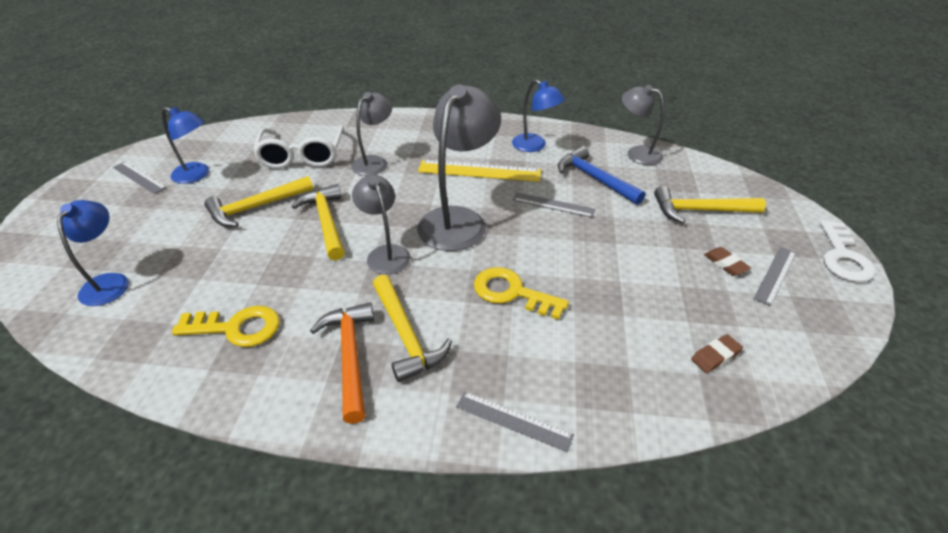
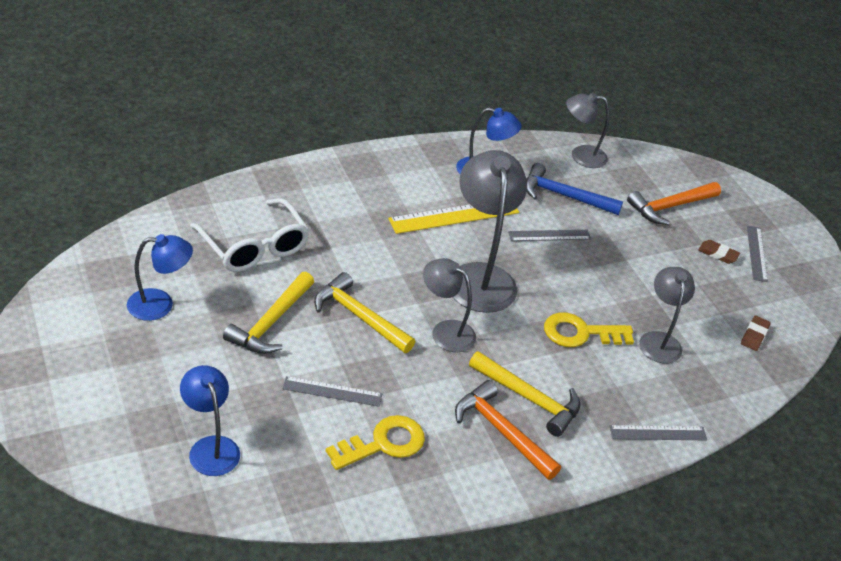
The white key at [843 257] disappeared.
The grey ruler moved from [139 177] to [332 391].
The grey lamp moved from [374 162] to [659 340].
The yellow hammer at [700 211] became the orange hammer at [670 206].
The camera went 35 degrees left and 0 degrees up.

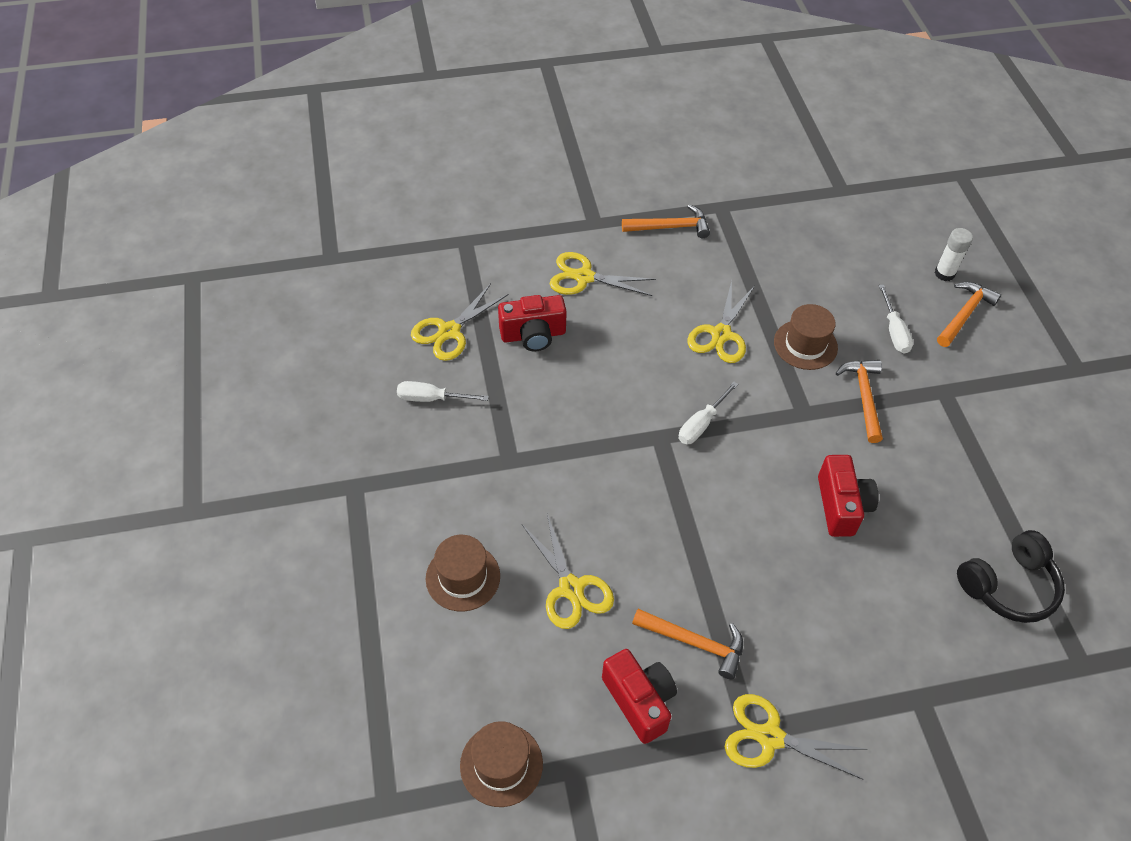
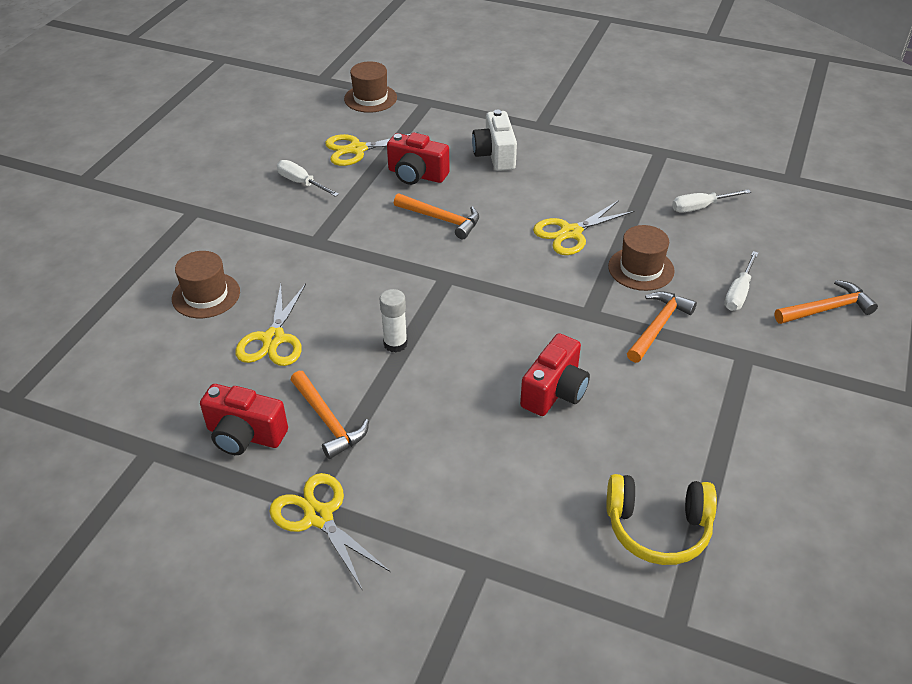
The brown hat moved from [501 764] to [370 98].
The orange hammer moved from [670 227] to [441 219].
The white screwdriver moved from [701 424] to [700 207].
The white glue stick moved from [944 273] to [395 344].
The yellow scissors at [584 277] was replaced by the white camera at [495 155].
The black headphones at [1008 586] became the yellow headphones at [658 528].
The red camera at [639 700] turned 105 degrees clockwise.
The camera went 35 degrees right and 10 degrees down.

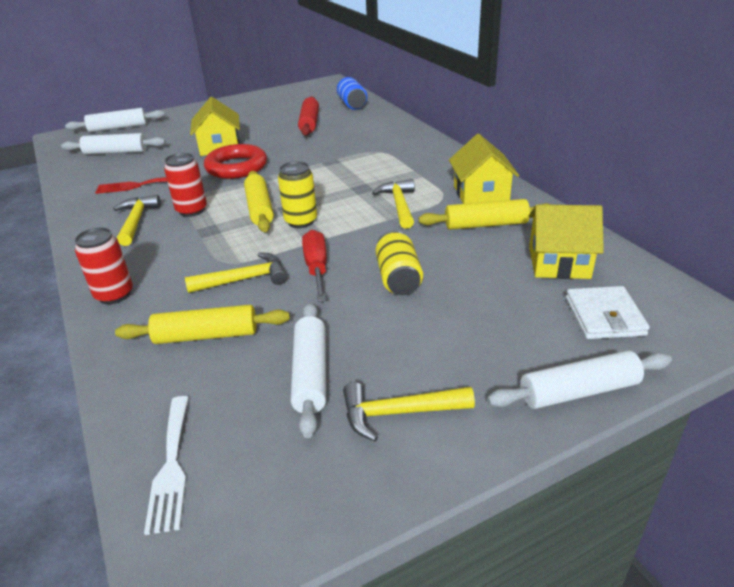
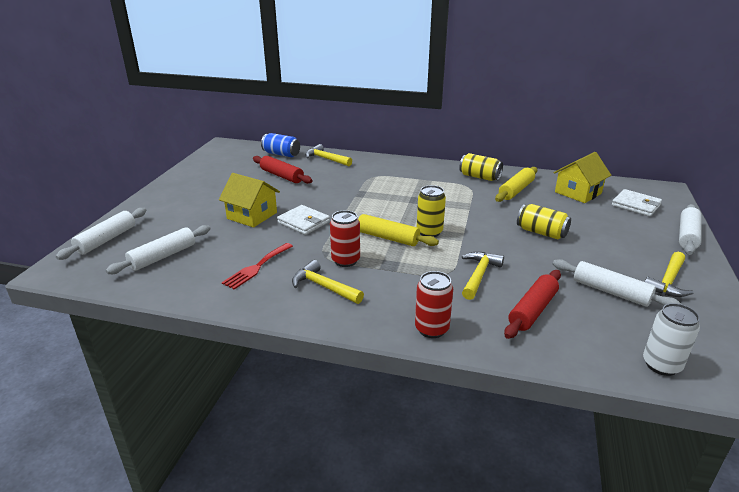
The red screwdriver at [316 268] disappeared.
The yellow hammer moved from [399 205] to [326 159].
The white fork at [171 466] was replaced by the white can at [661 365].
The red ring at [236 167] was replaced by the white wallet at [303 222].
The yellow house at [481 193] was replaced by the yellow can at [479 177].
The yellow rolling pin at [206 335] became the red rolling pin at [532 310].
The camera went 50 degrees left and 5 degrees down.

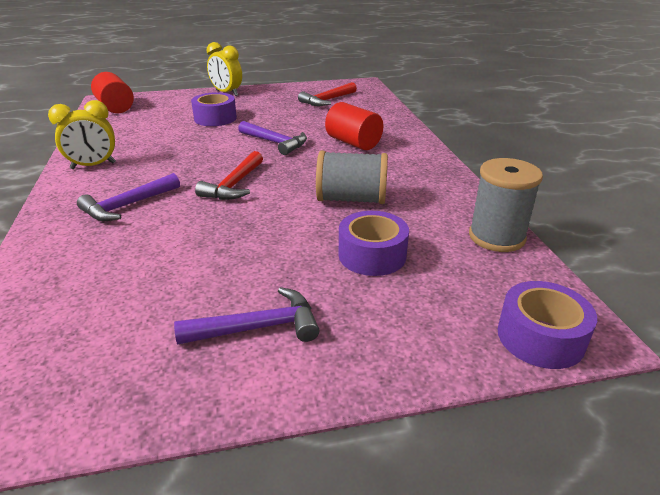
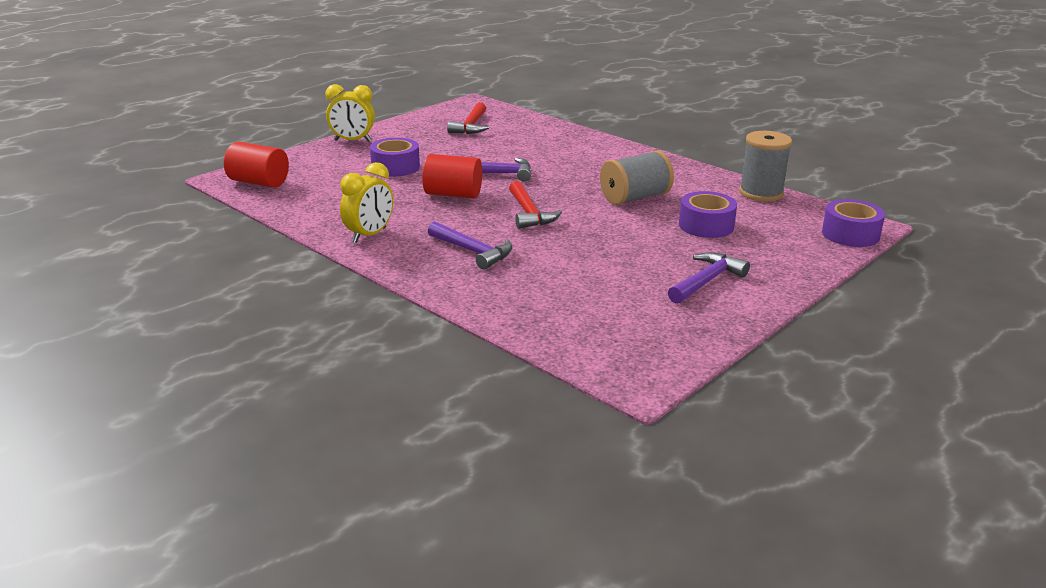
The red cylinder moved from [353 143] to [453 194].
The purple hammer at [127 206] turned 60 degrees counterclockwise.
The camera went 35 degrees left and 5 degrees down.

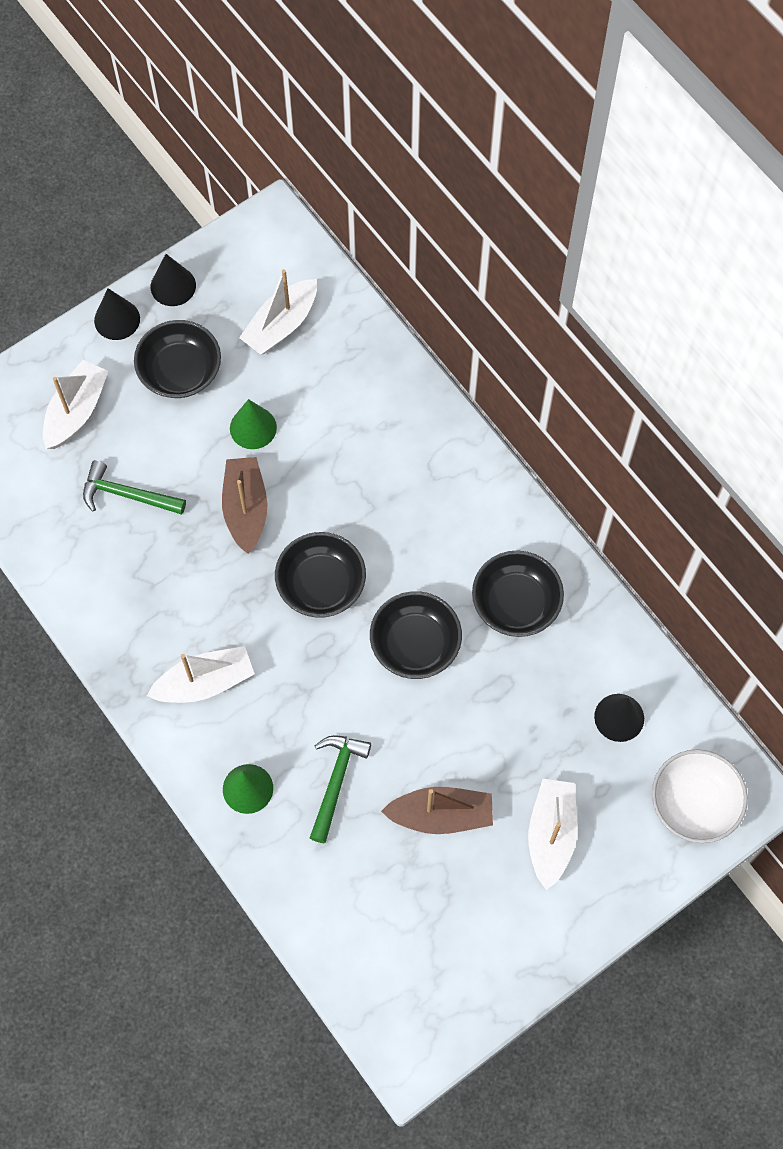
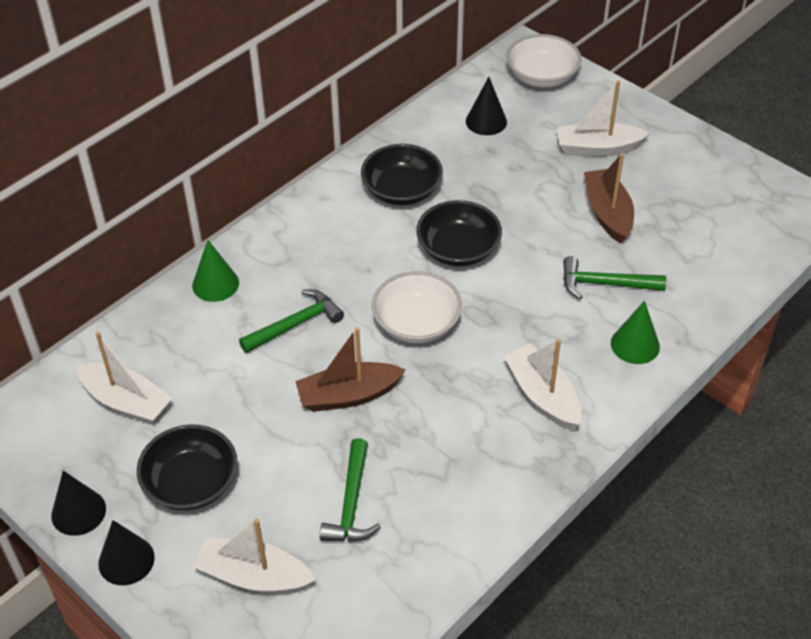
The green hammer at [295 324] appeared.
The green cone moved from [253 427] to [215 284].
The black bowl at [321 584] became the white bowl at [416 323].
The camera went 100 degrees left and 20 degrees down.

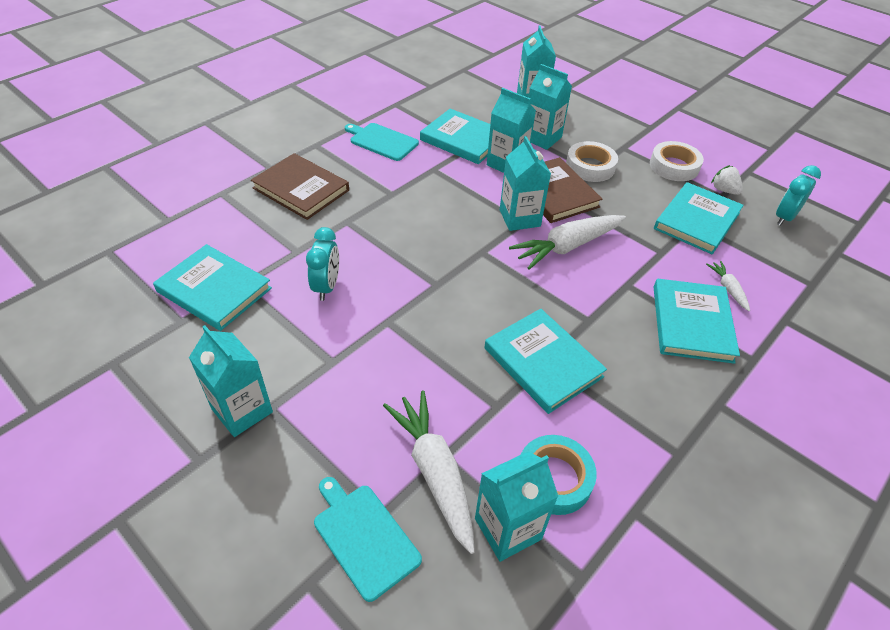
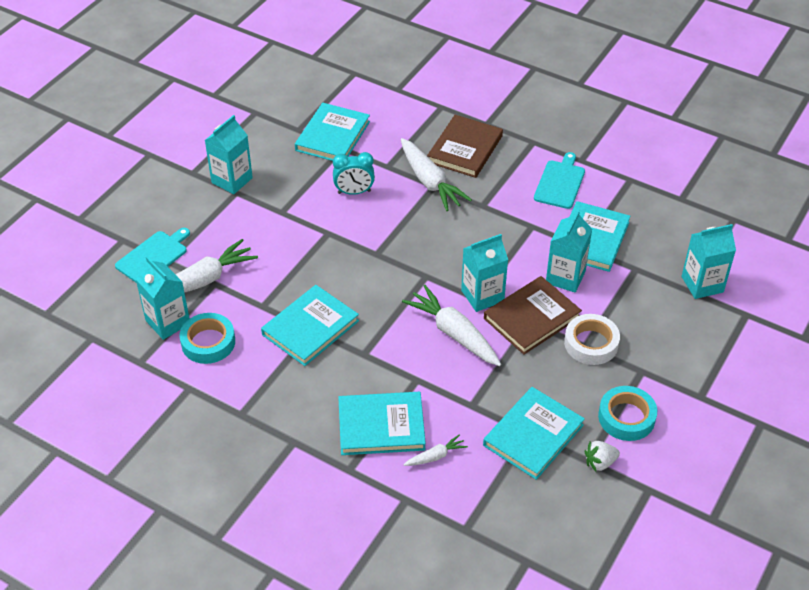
The turquoise carton at [542 138] disappeared.
The turquoise clock at [784 217] disappeared.
The white carrot at [430 182] appeared.
The white tape at [674 166] became the turquoise tape at [626 417].
The turquoise book at [697 221] turned 75 degrees counterclockwise.
The white strawberry at [724 190] turned 150 degrees counterclockwise.
The camera went 80 degrees right and 0 degrees up.

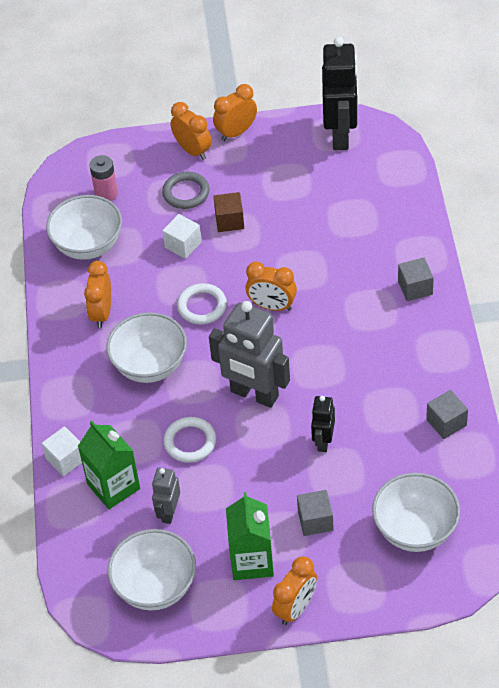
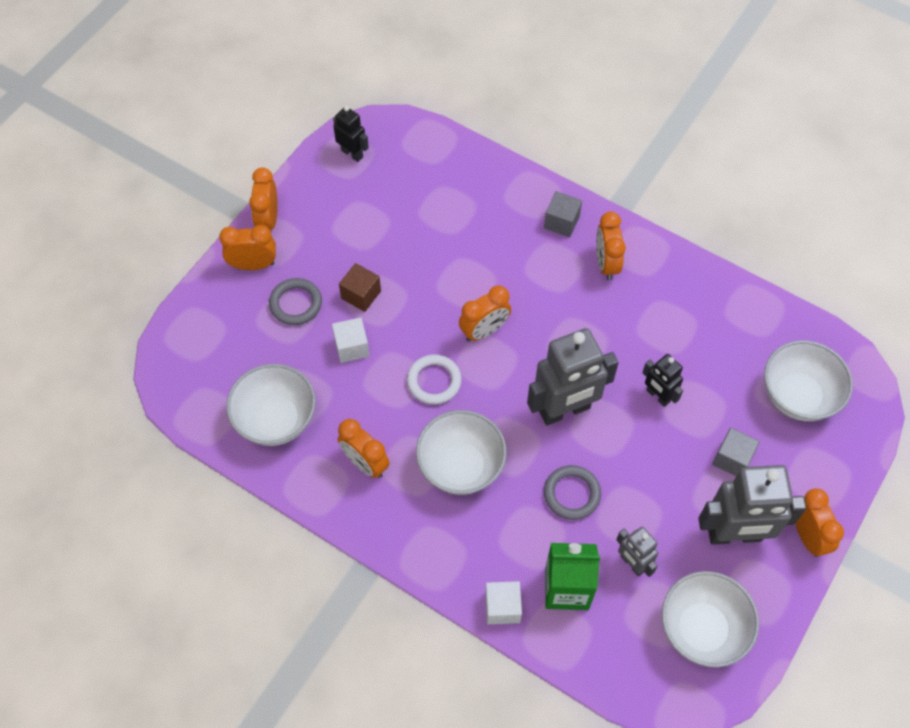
The pink battery at [106 193] disappeared.
The grey cube at [446 422] disappeared.
The orange clock at [606 263] appeared.
The green carton at [252 561] was replaced by the grey robot at [734 535].
The white ring at [190 442] became the grey ring at [571 494].
The black robot at [341 135] changed to 0.52 times the size.
The camera went 55 degrees left and 10 degrees up.

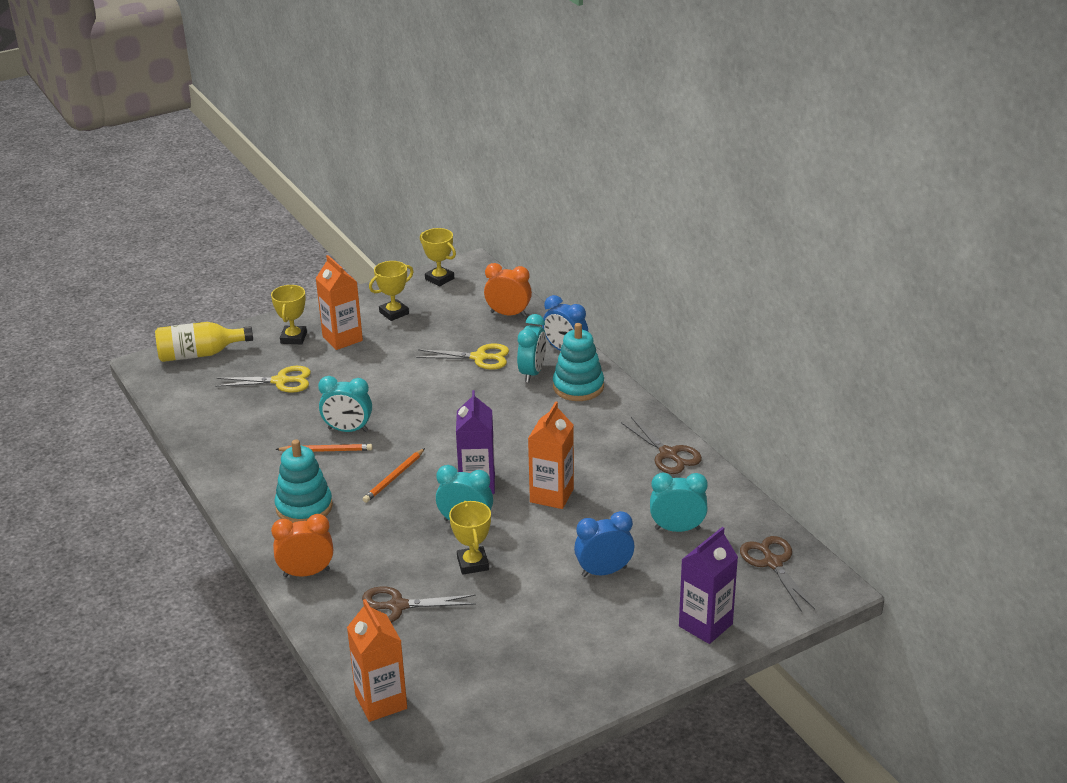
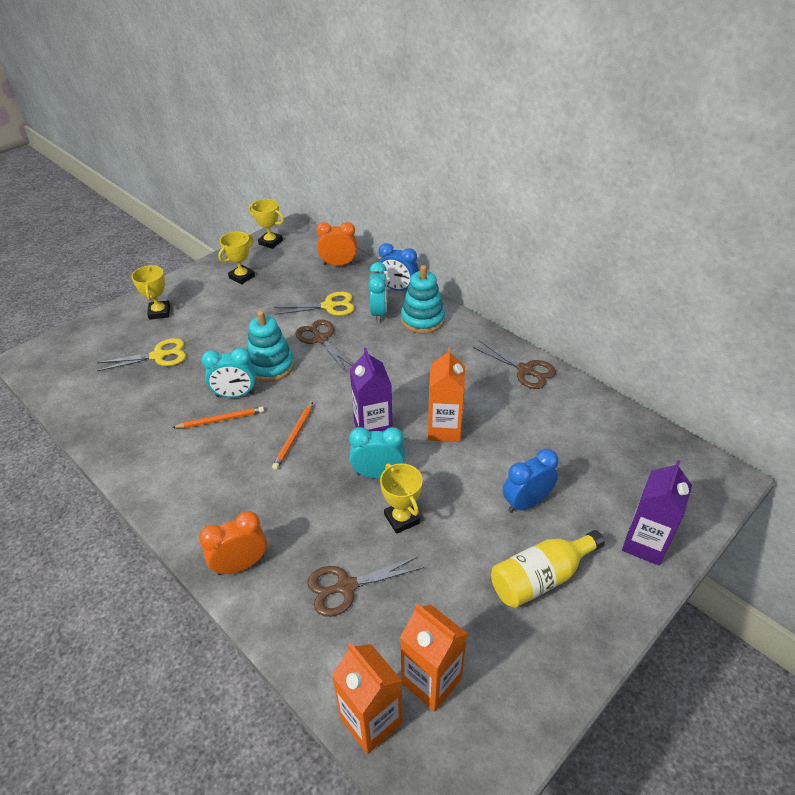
The turquoise clock at [677 529] disappeared.
The yellow bottle moved from [200 354] to [541 577].
The turquoise stacking toy moved from [304 507] to [270 366].
The orange carton moved from [342 339] to [431 681].
The brown scissors moved from [773 563] to [321 339].
The camera went 15 degrees left and 10 degrees up.

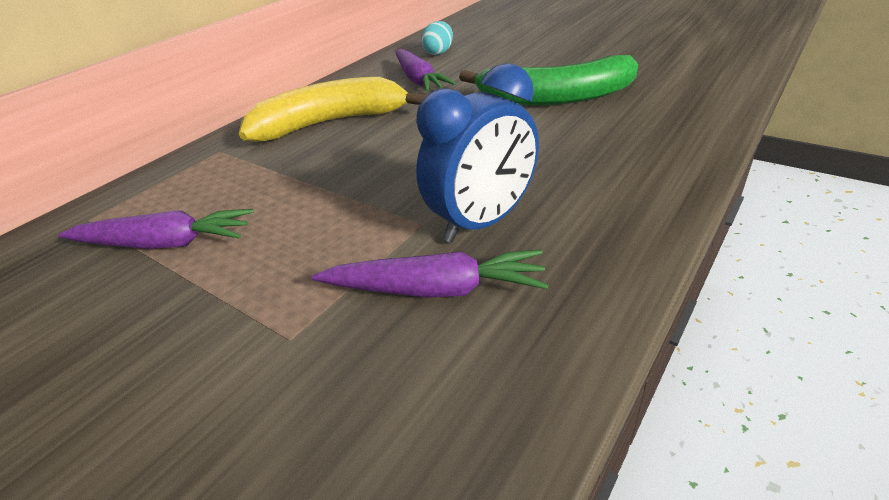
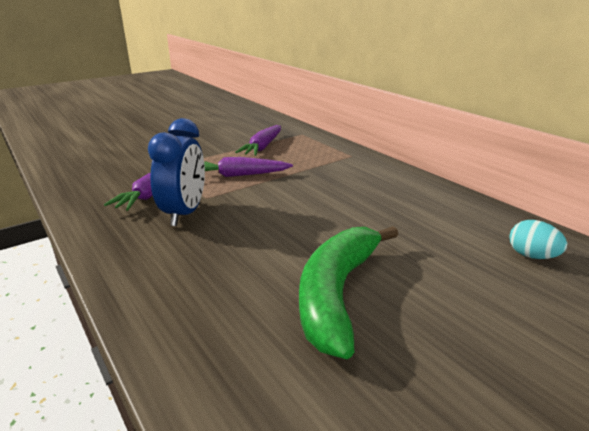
The yellow banana at [330 123] disappeared.
The purple carrot moved from [418 80] to [239 175].
The blue clock at [482 222] turned 150 degrees counterclockwise.
The camera went 105 degrees right and 10 degrees down.

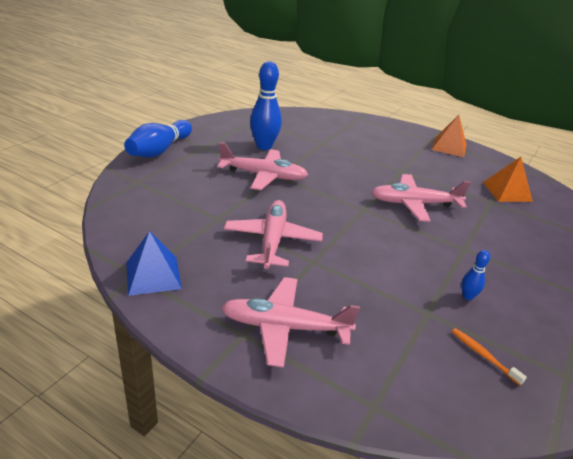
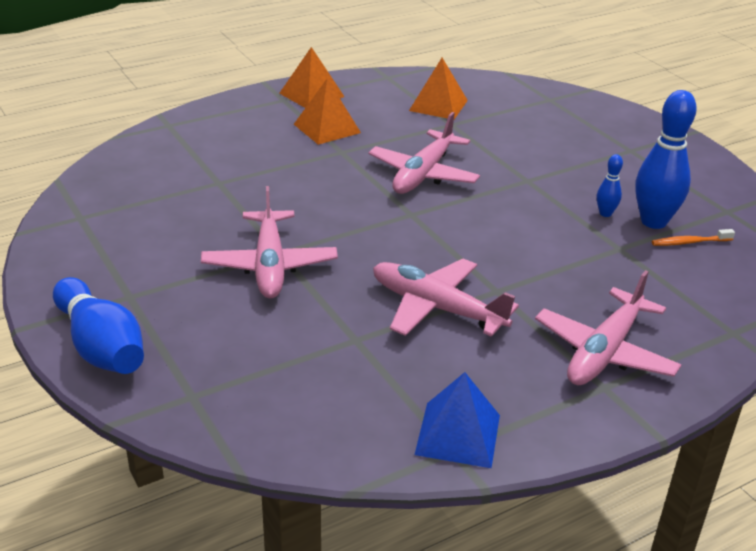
The orange pyramid at [327 128] appeared.
The blue bowling pin moved from [264 146] to [653 222].
The pink plane at [263 175] turned 135 degrees clockwise.
The camera went 60 degrees left and 0 degrees up.

